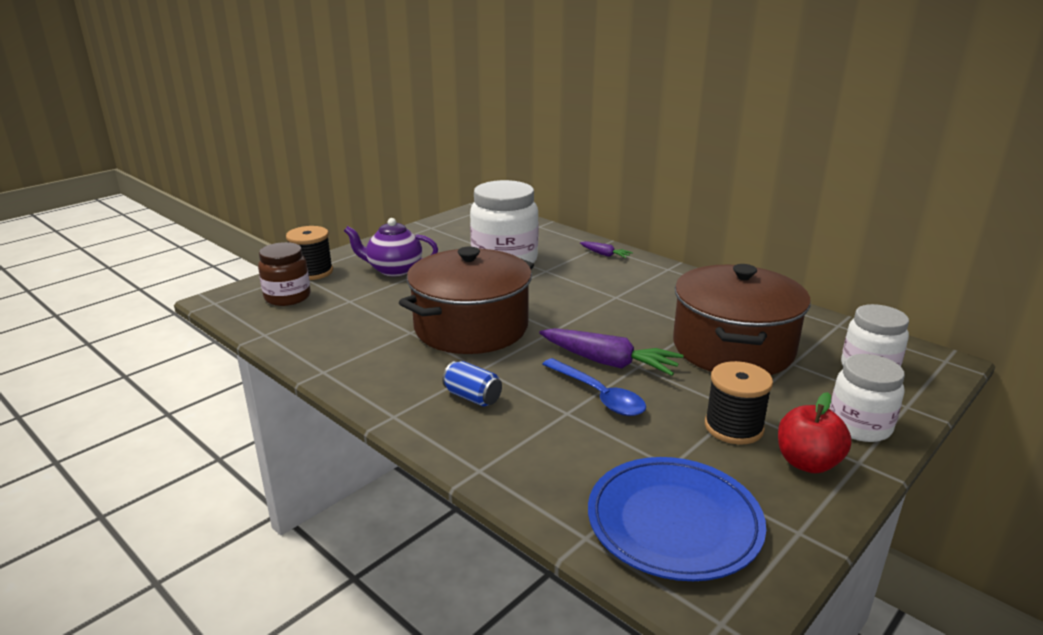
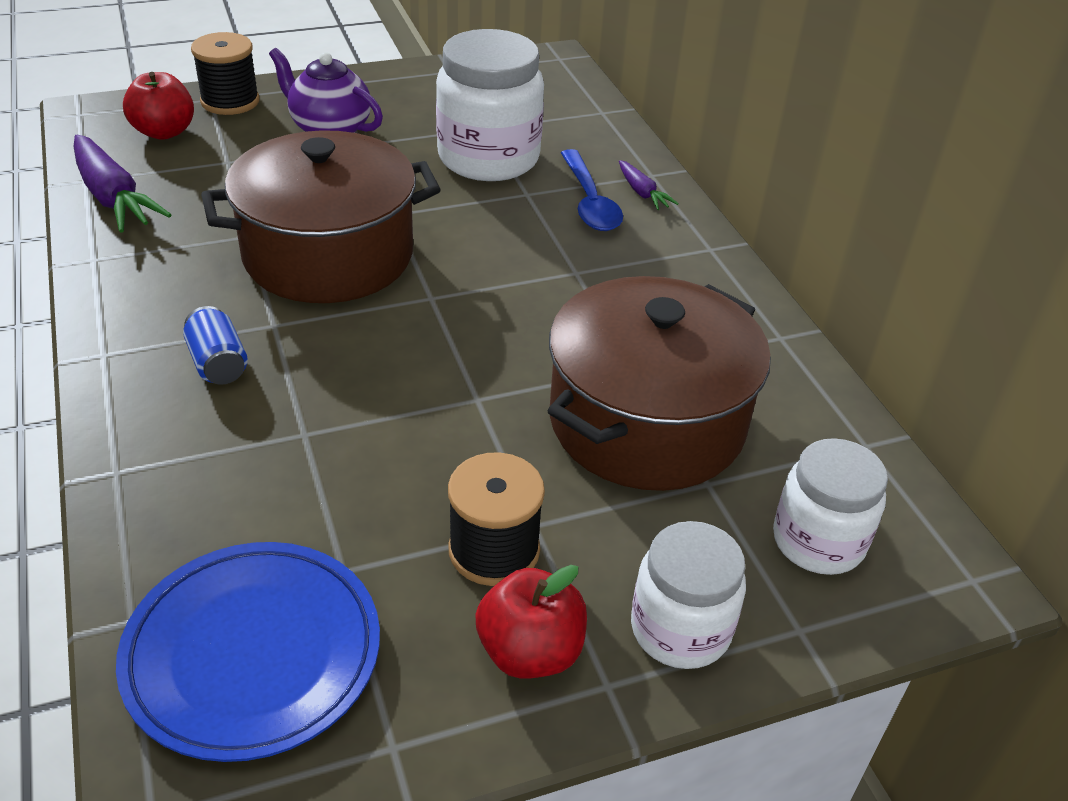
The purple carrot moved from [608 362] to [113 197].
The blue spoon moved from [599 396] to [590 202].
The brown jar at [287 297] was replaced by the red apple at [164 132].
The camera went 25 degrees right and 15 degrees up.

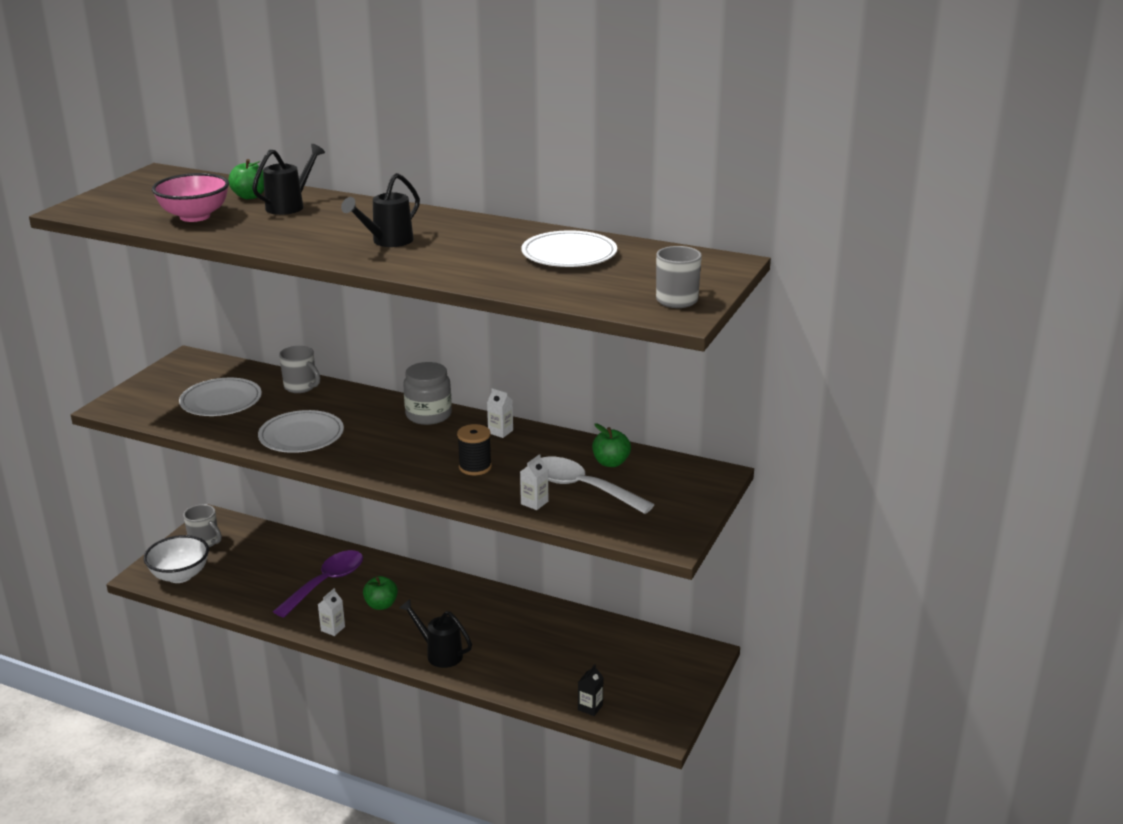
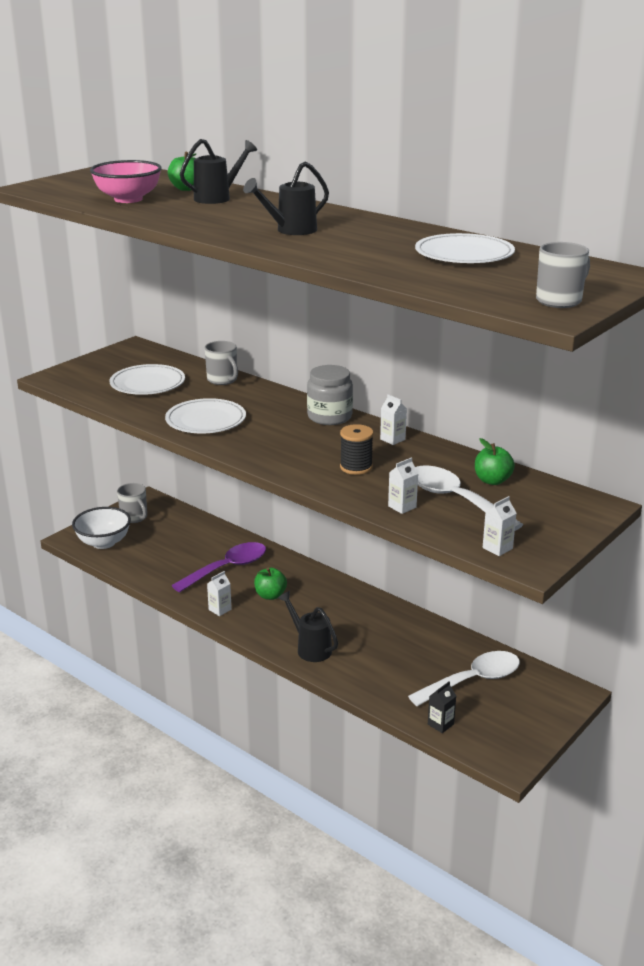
The white spoon at [473 681] appeared.
The white carton at [497 548] appeared.
The camera went 15 degrees right and 0 degrees up.

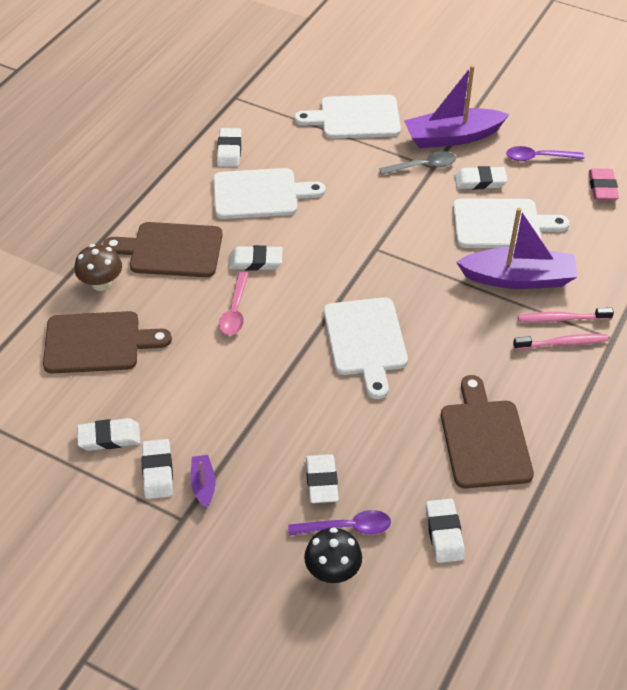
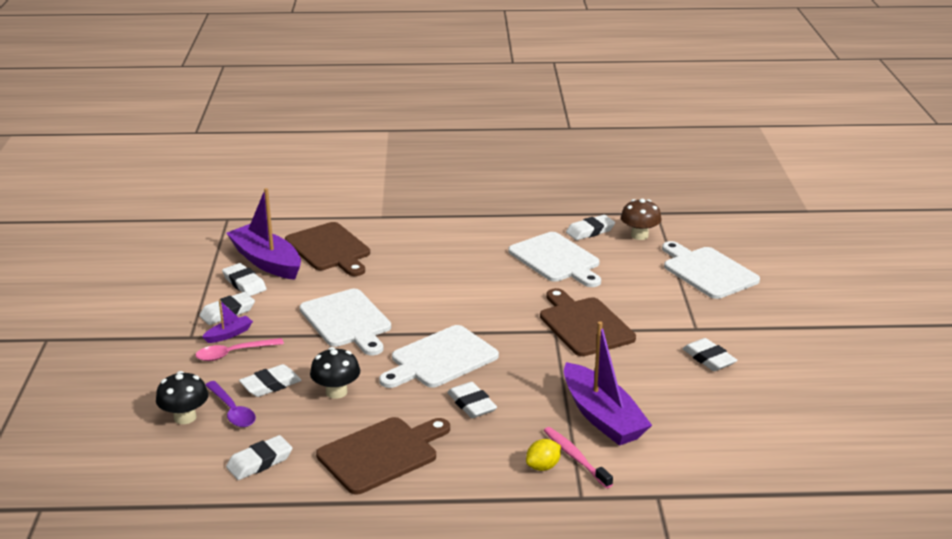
The grey spoon at [423 166] disappeared.
The purple spoon at [538 157] disappeared.
The pink eraser at [602 187] disappeared.
The black mushroom at [336 392] appeared.
The brown mushroom moved from [101 283] to [639 235].
The brown cutting board moved from [171 250] to [584 325].
The pink spoon moved from [235 311] to [233 353].
The white eraser moved from [255 261] to [471 404].
The purple boat moved from [452 137] to [266 262].
The white cutting board moved from [501 224] to [347 321].
The pink toothbrush at [562 343] was replaced by the yellow lemon at [543 466].
The camera went 60 degrees right and 20 degrees down.

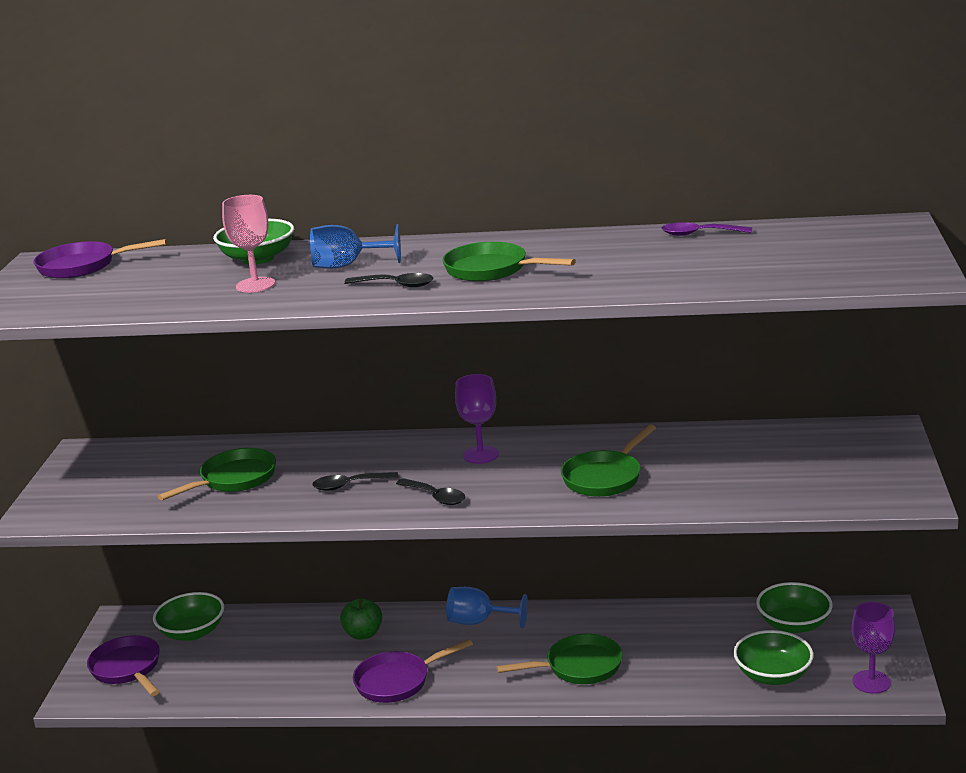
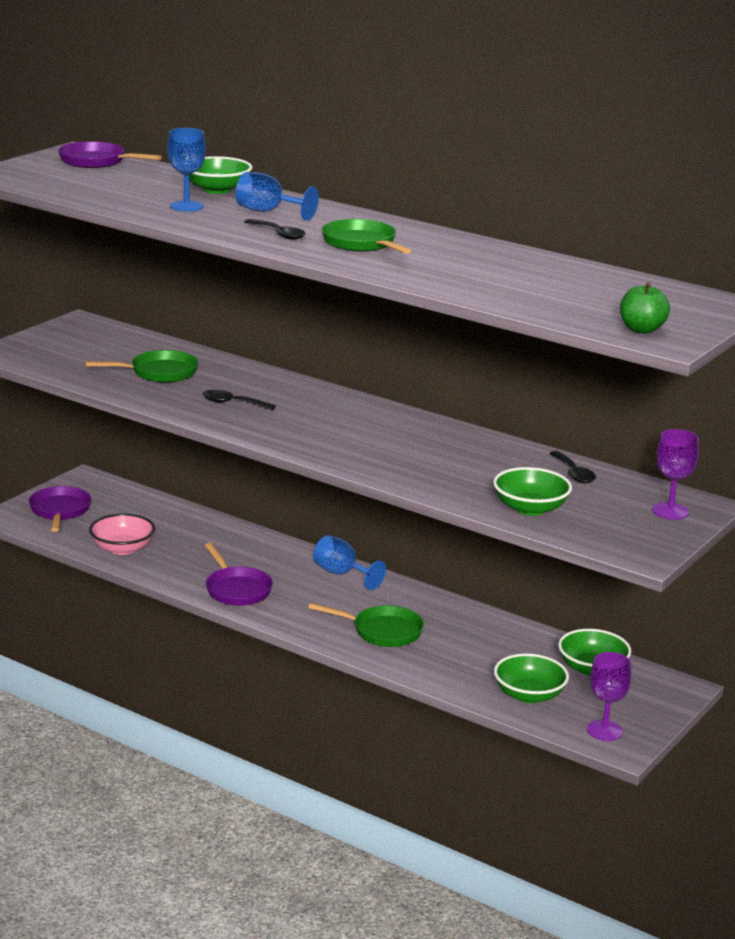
The green pan at [605 477] disappeared.
The purple spoon at [699 234] disappeared.
The pink bowl at [122 548] appeared.
The green bowl moved from [192 632] to [530 508].
The green apple moved from [363 634] to [641 329].
The black spoon moved from [435 497] to [573 473].
The purple goblet moved from [480 455] to [670 511].
The pink goblet at [255 285] became the blue goblet at [186 206].
The purple pan at [397 681] turned 120 degrees counterclockwise.
The camera went 25 degrees right and 0 degrees up.

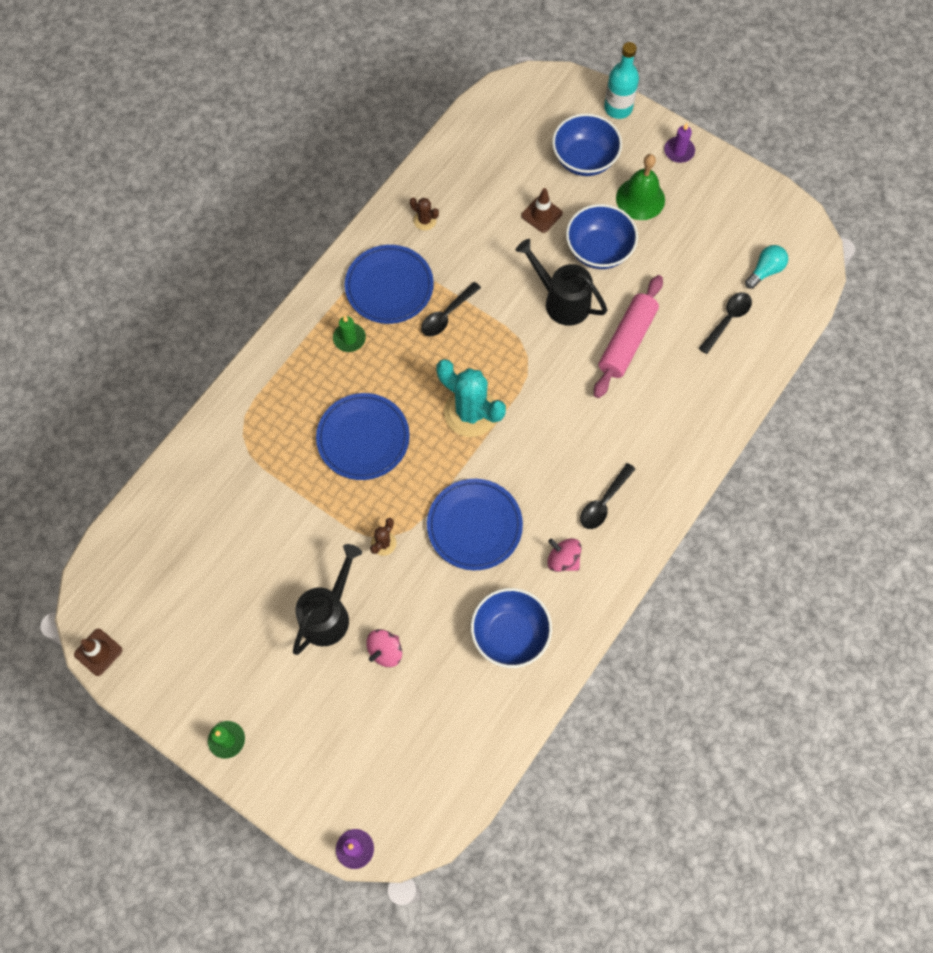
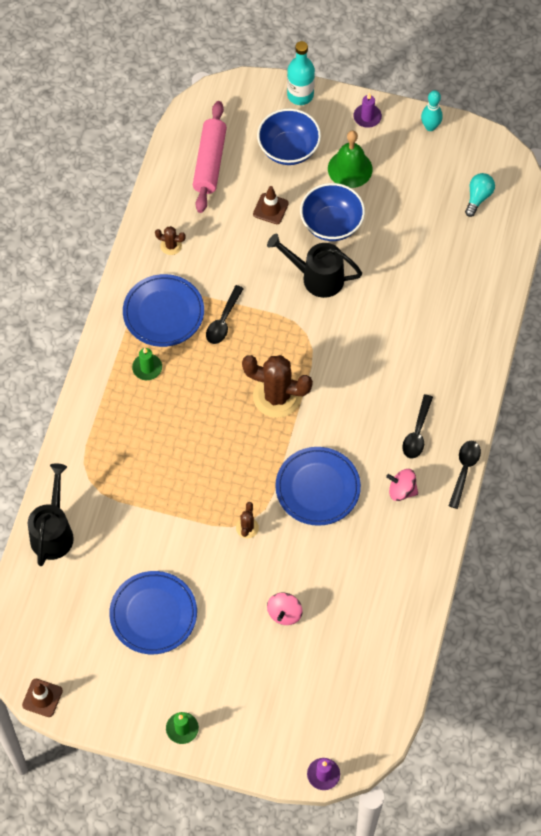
The blue bowl at [510 634] disappeared.
The turquoise bowling pin at [430 126] appeared.
The black watering can moved from [329 613] to [53 531].
The blue plate moved from [363 438] to [153 614].
The pink rolling pin moved from [626 341] to [209 162].
The black spoon moved from [727 320] to [464 470].
The turquoise cactus at [470 412] became the brown cactus at [277 396].
The camera went 20 degrees left and 5 degrees down.

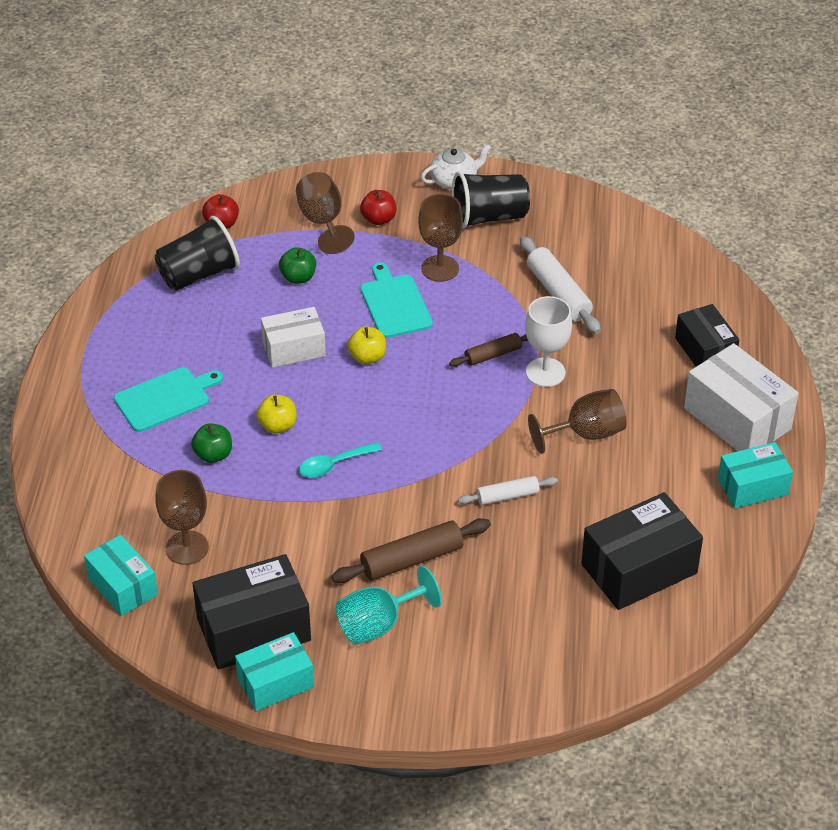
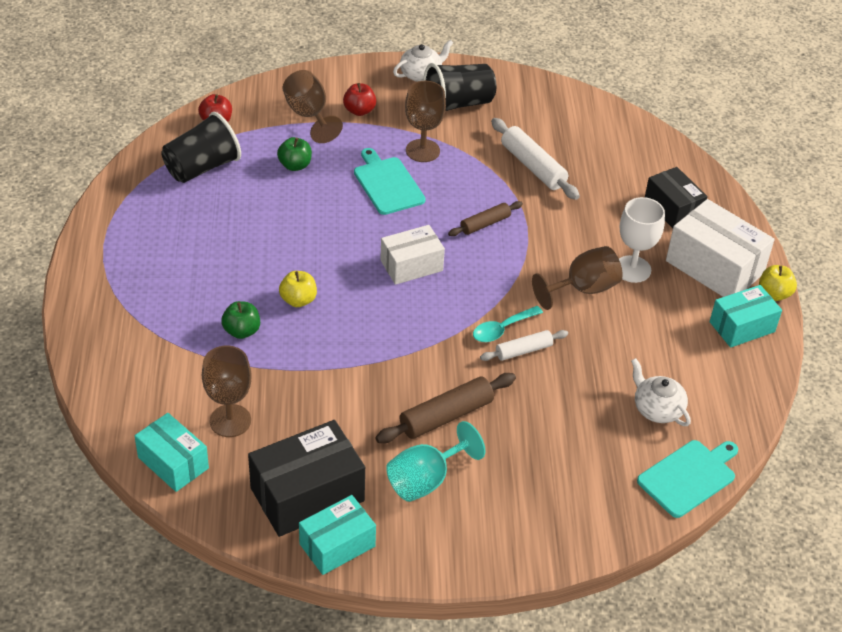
The turquoise cutting board moved from [165 398] to [689 477].
The white box moved from [294 348] to [411 265].
The turquoise spoon moved from [334 465] to [502 329].
The yellow apple moved from [367 357] to [774 294].
The white goblet moved from [545 372] to [632 269].
The black box at [639 569] was replaced by the white teapot at [657 409].
The camera went 10 degrees left and 0 degrees up.

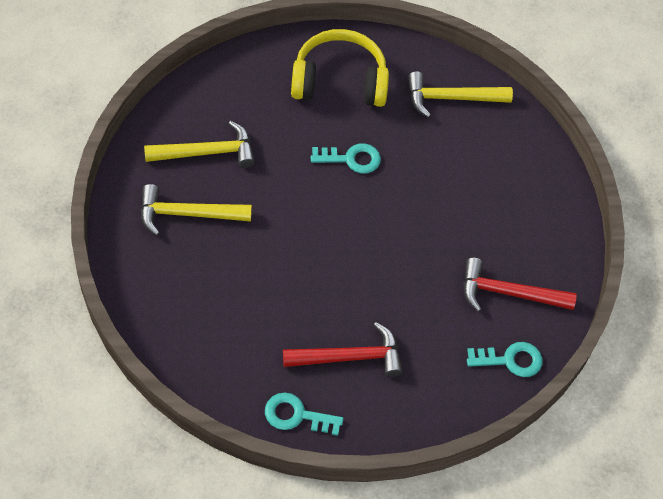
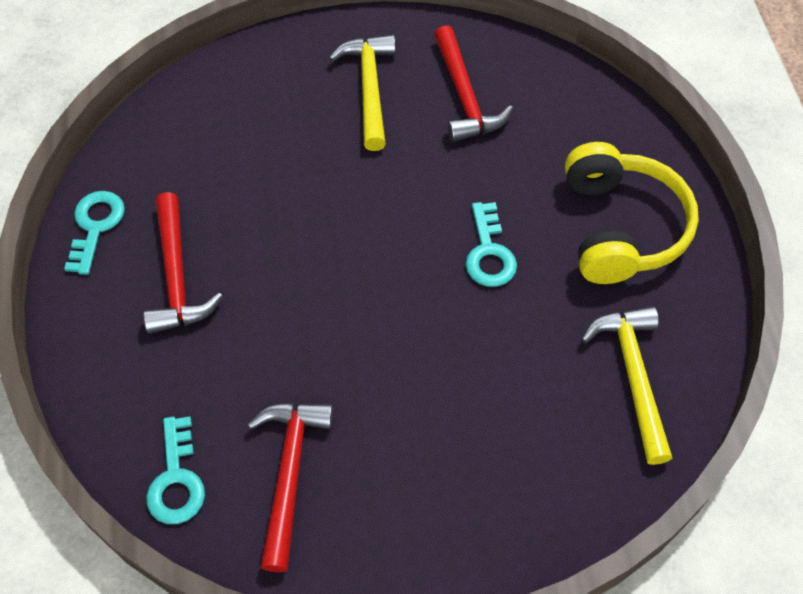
The yellow hammer at [207 152] became the red hammer at [464 96].
The camera went 90 degrees right and 0 degrees up.

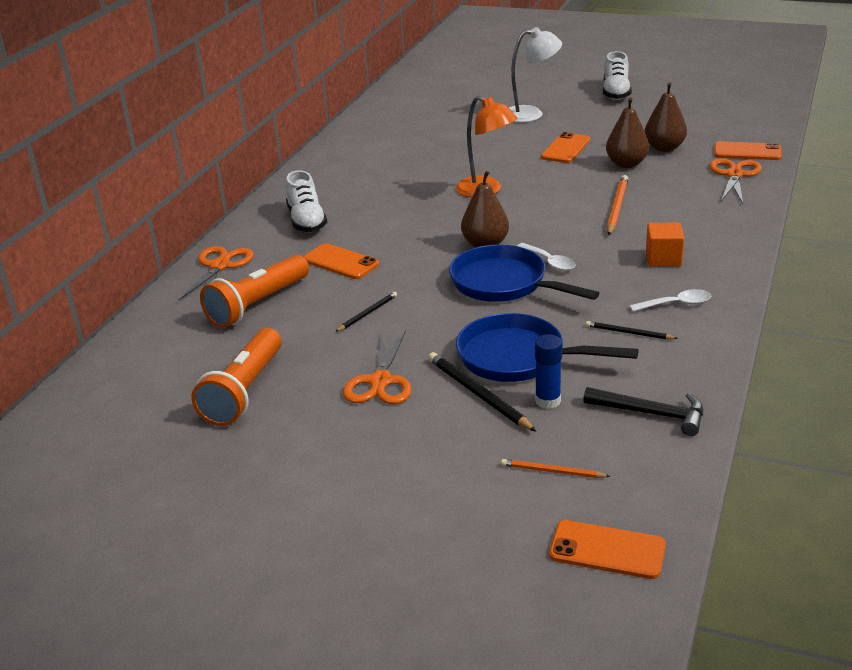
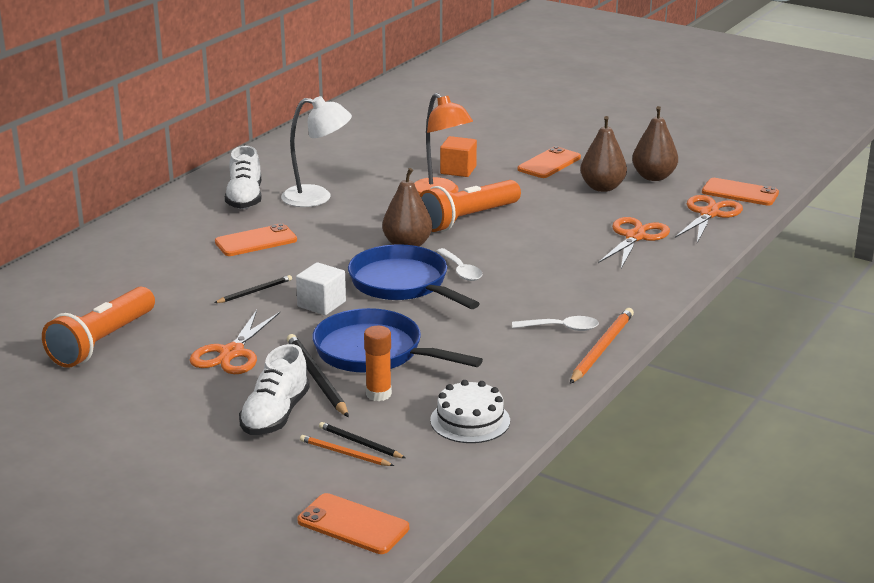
The white cube at [321 304] appeared.
The orange scissors moved from [220 266] to [635 237].
The orange flashlight moved from [257 305] to [467 219].
The white lamp moved from [531 114] to [317 197].
The black pencil moved from [628 333] to [360 443].
The white shoe moved from [616 93] to [275 415].
The orange pencil moved from [617 207] to [602 348].
The orange cube moved from [663 259] to [458 170].
The black hammer at [651 413] was replaced by the white cake at [470 420].
The blue glue stick at [548 401] became the orange glue stick at [378 394].
The orange phone at [340 262] turned 75 degrees counterclockwise.
The camera went 10 degrees right and 5 degrees down.

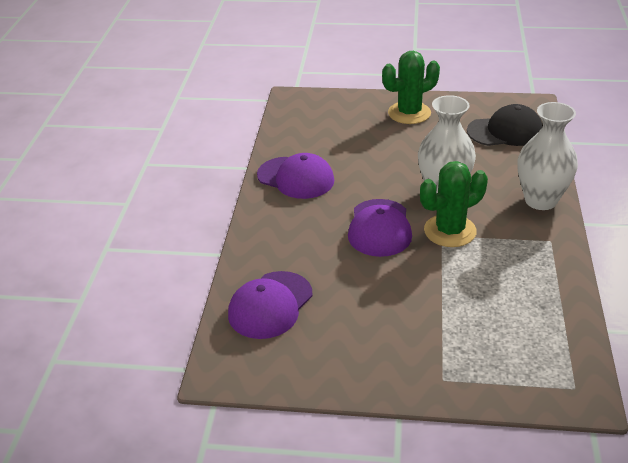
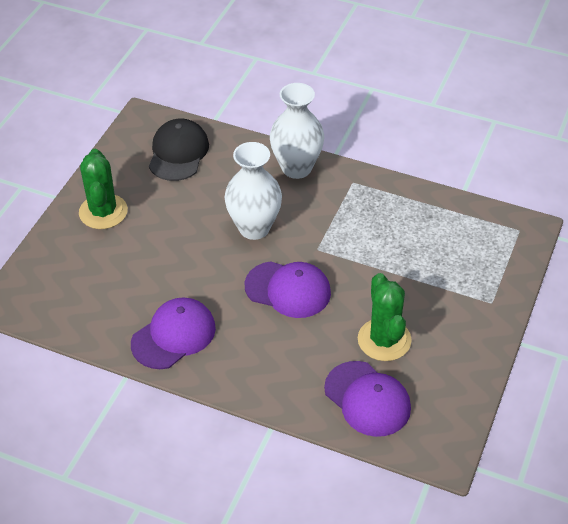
The green cactus moved from [450 231] to [384 340].
The camera went 75 degrees left and 10 degrees up.

